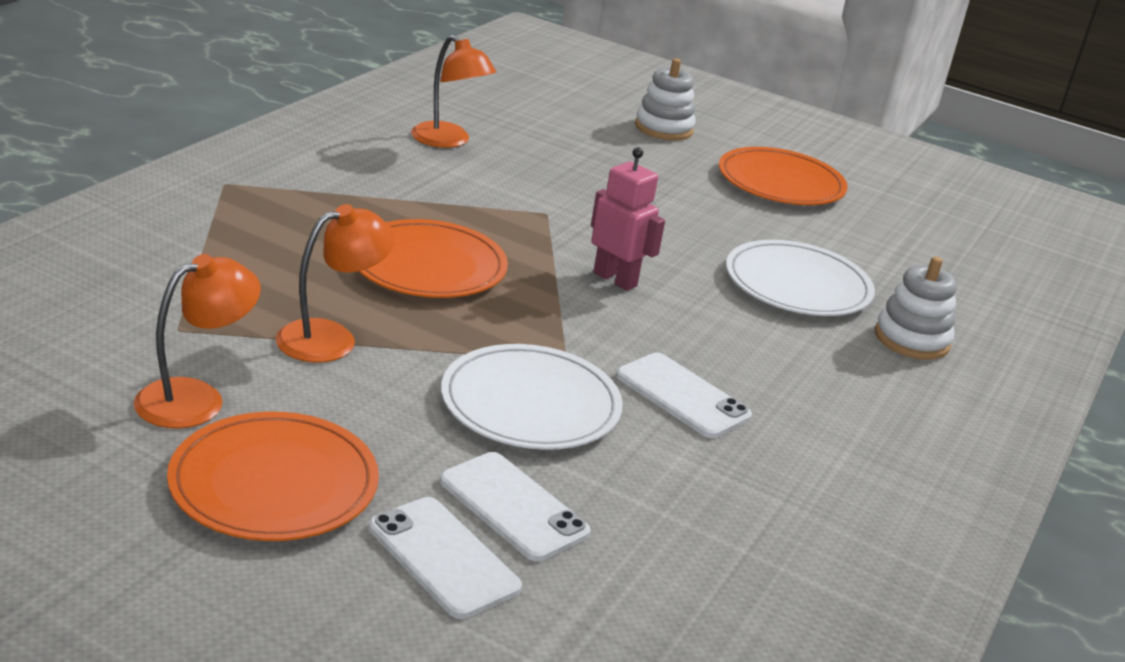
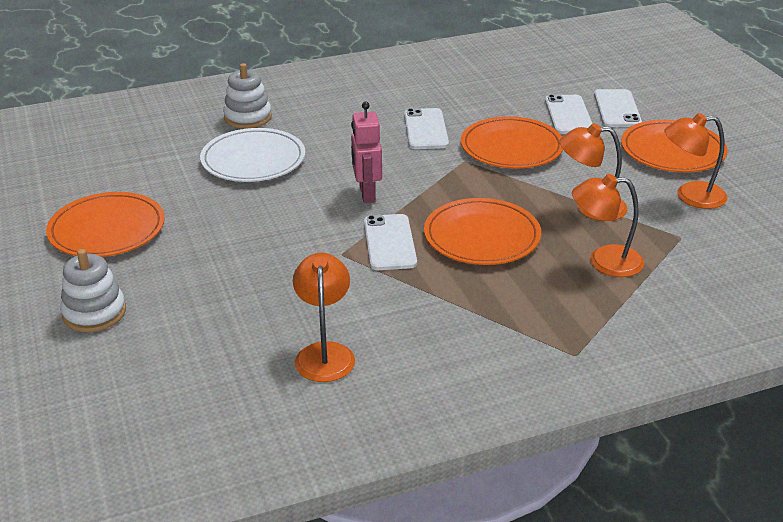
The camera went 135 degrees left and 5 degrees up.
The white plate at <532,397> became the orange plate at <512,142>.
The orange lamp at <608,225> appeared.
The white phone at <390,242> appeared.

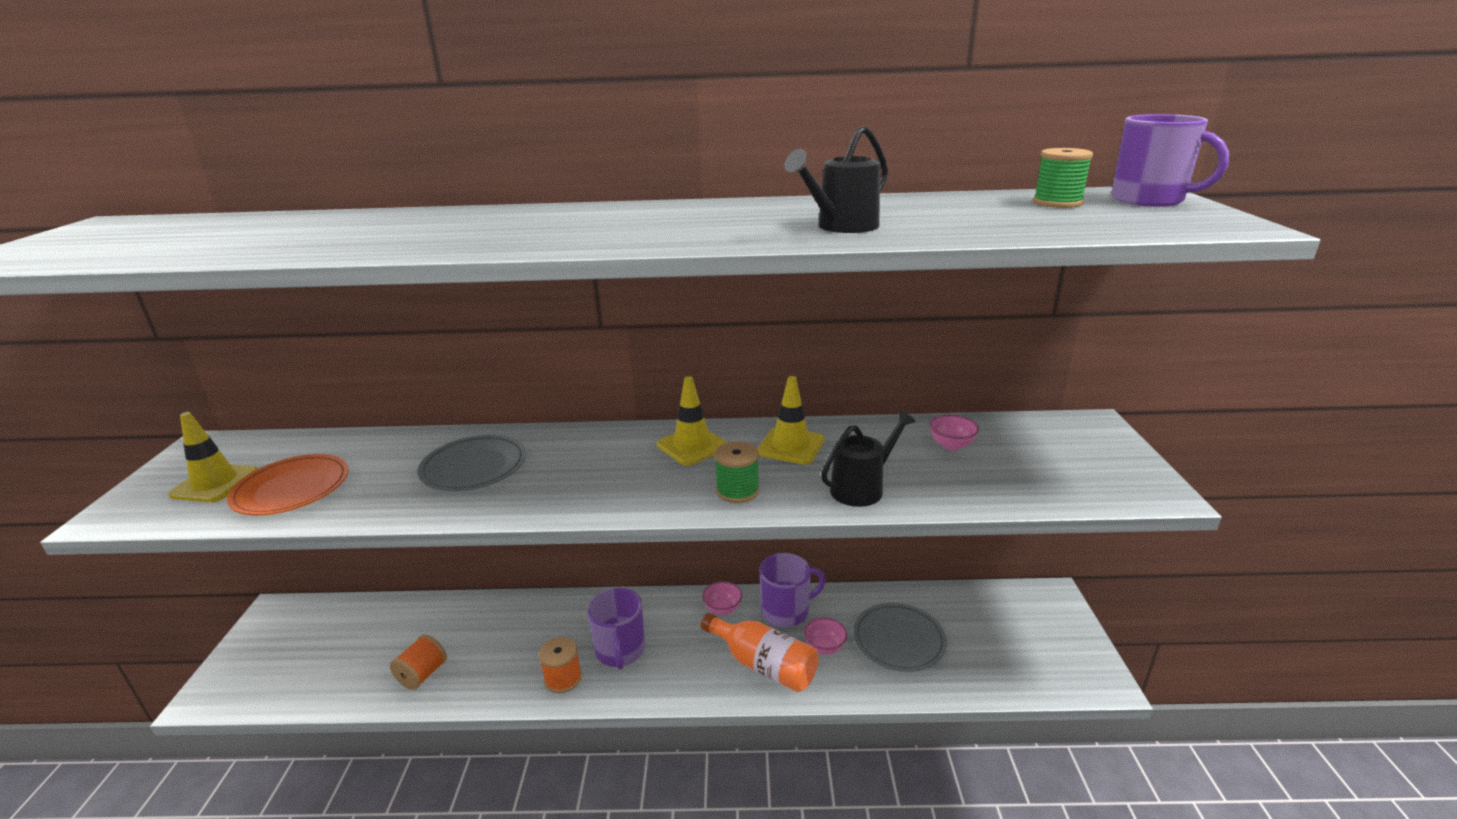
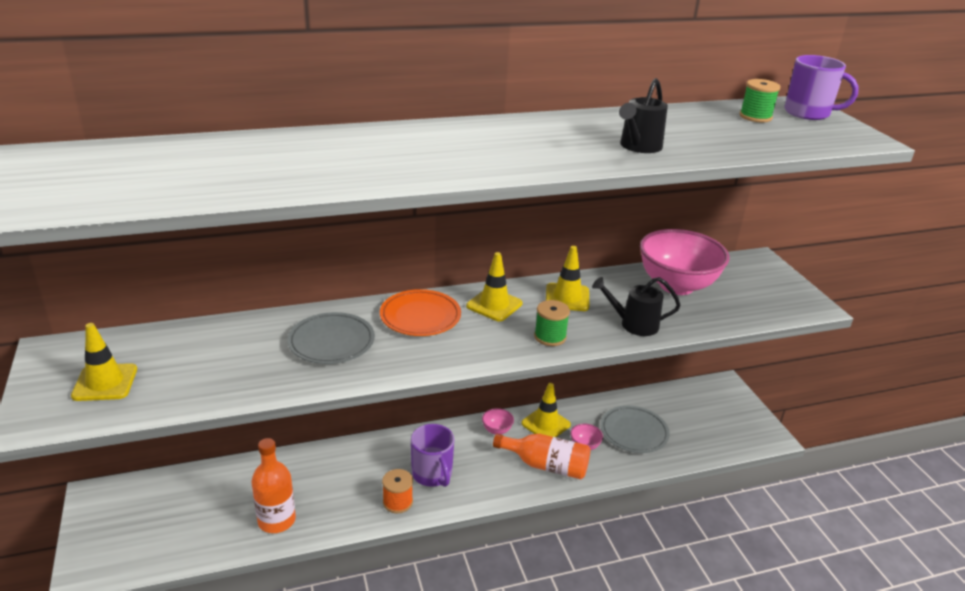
The camera went 20 degrees left and 5 degrees up.
The black watering can at <868,458> turned 120 degrees counterclockwise.
The pink bowl at <954,433> changed to 2.50 times the size.
The orange plate moved from <288,484> to <420,312>.
The purple mug at <792,590> was replaced by the yellow traffic cone at <546,410>.
The orange spool at <418,662> was replaced by the orange bottle at <273,485>.

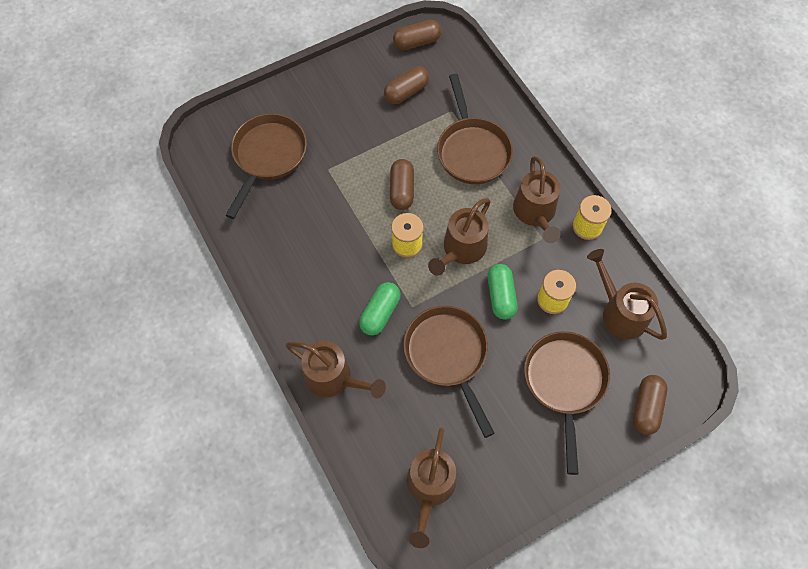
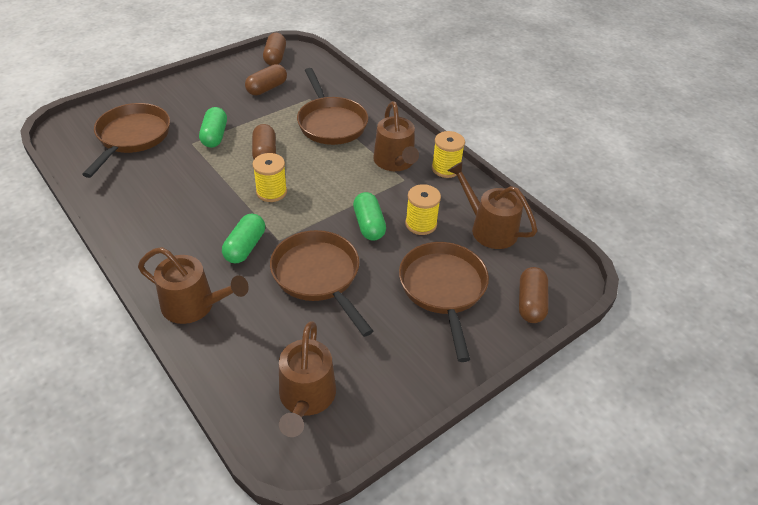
The camera went 10 degrees left and 20 degrees down.
The brown capsule at <417,35> turned 60 degrees counterclockwise.
The brown watering can at <459,237> disappeared.
The green capsule at <213,127> appeared.

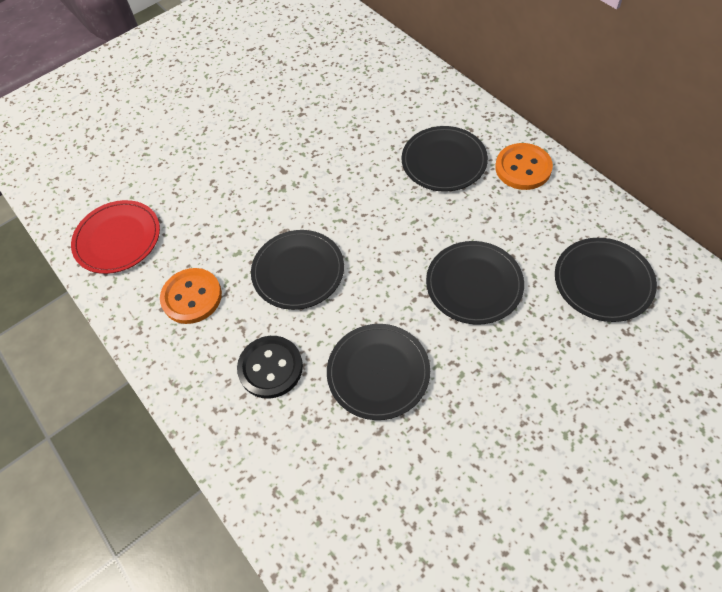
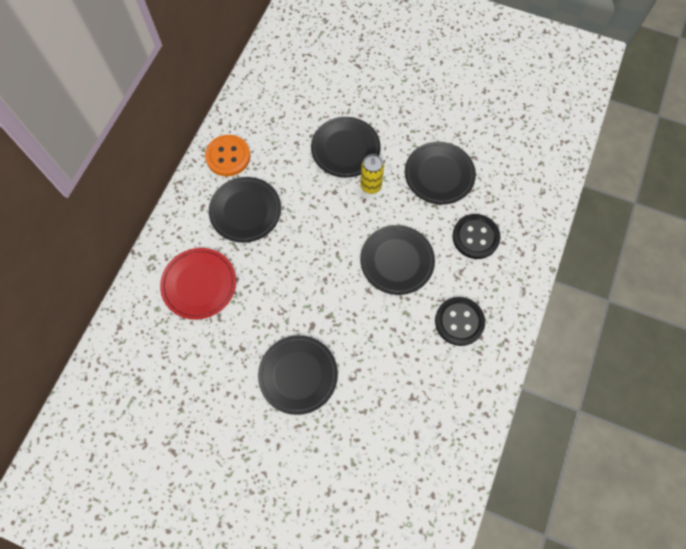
The camera went 125 degrees left and 10 degrees up.
The red plate moved from <115,237> to <198,284>.
The black plate moved from <606,280> to <298,375>.
The orange button at <191,296> became the black button at <460,321>.
The yellow can at <372,174> appeared.

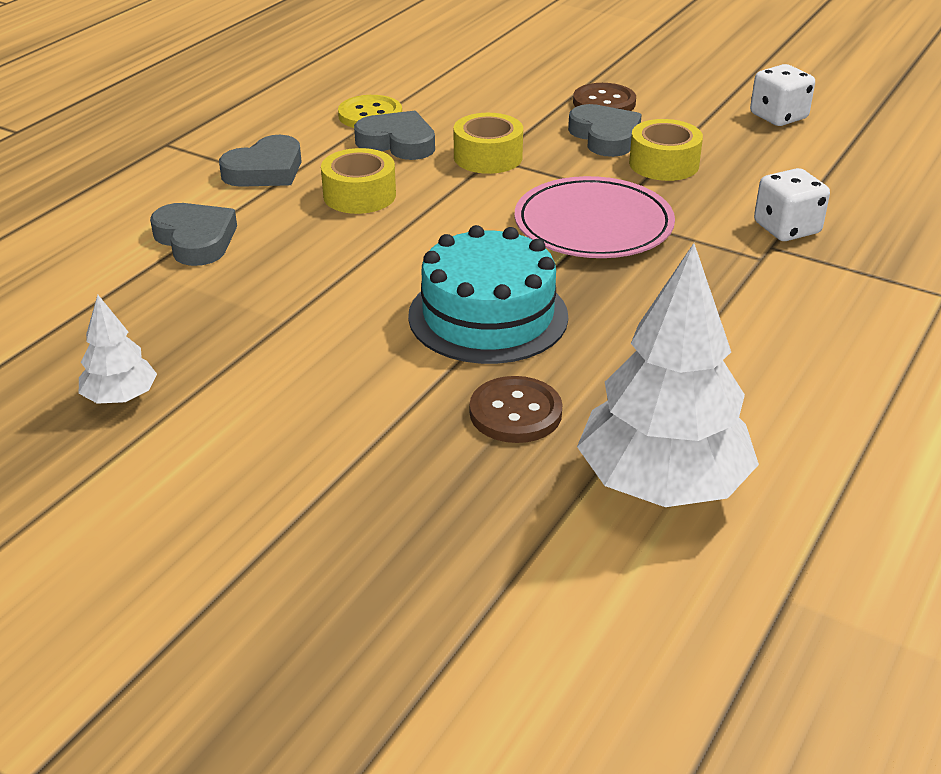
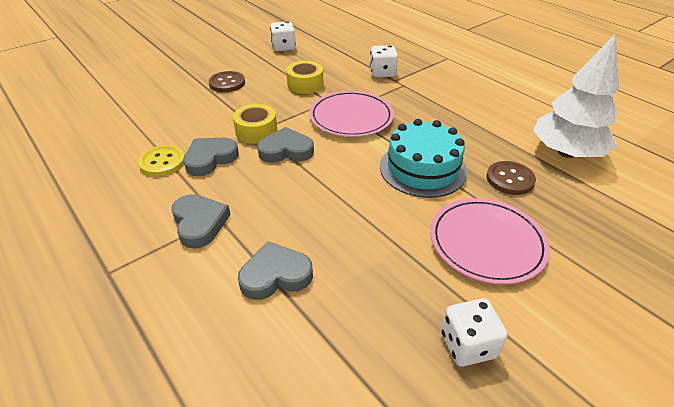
The camera went 70 degrees left and 5 degrees up.
The grey heart moved from <605,130> to <285,145>.
The yellow tape at <358,181> disappeared.
The white tree at <118,349> was replaced by the white dice at <474,333>.
The pink plate at <490,241> appeared.

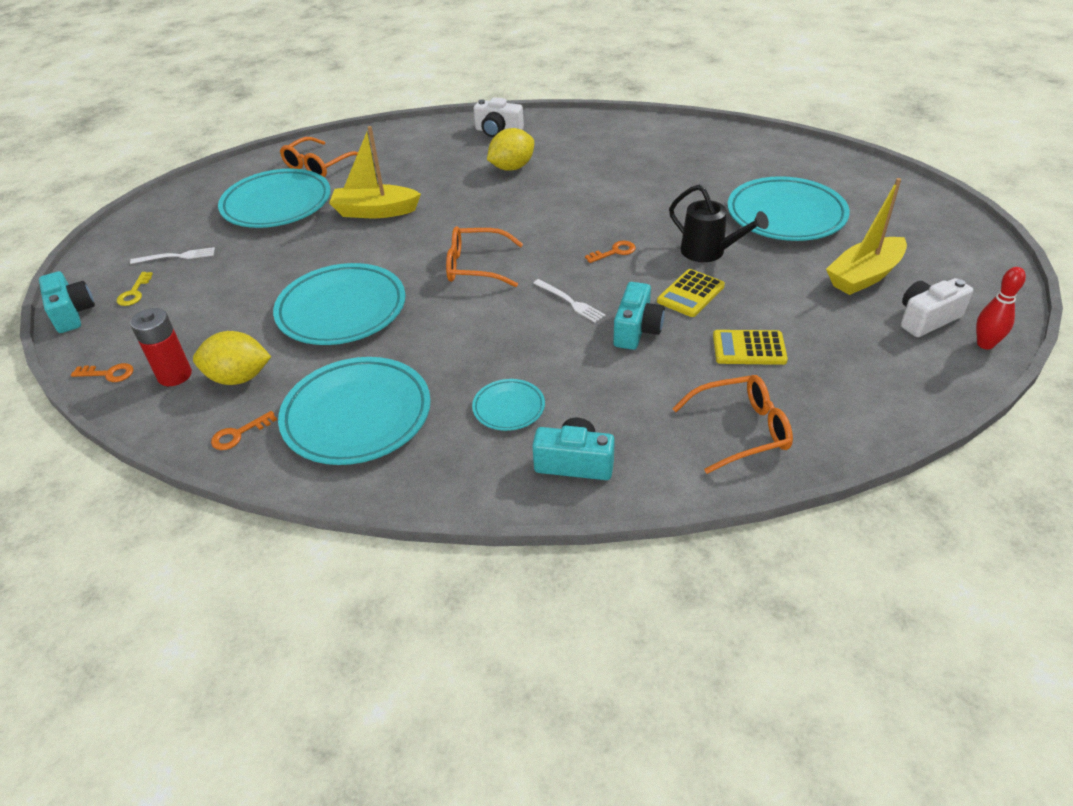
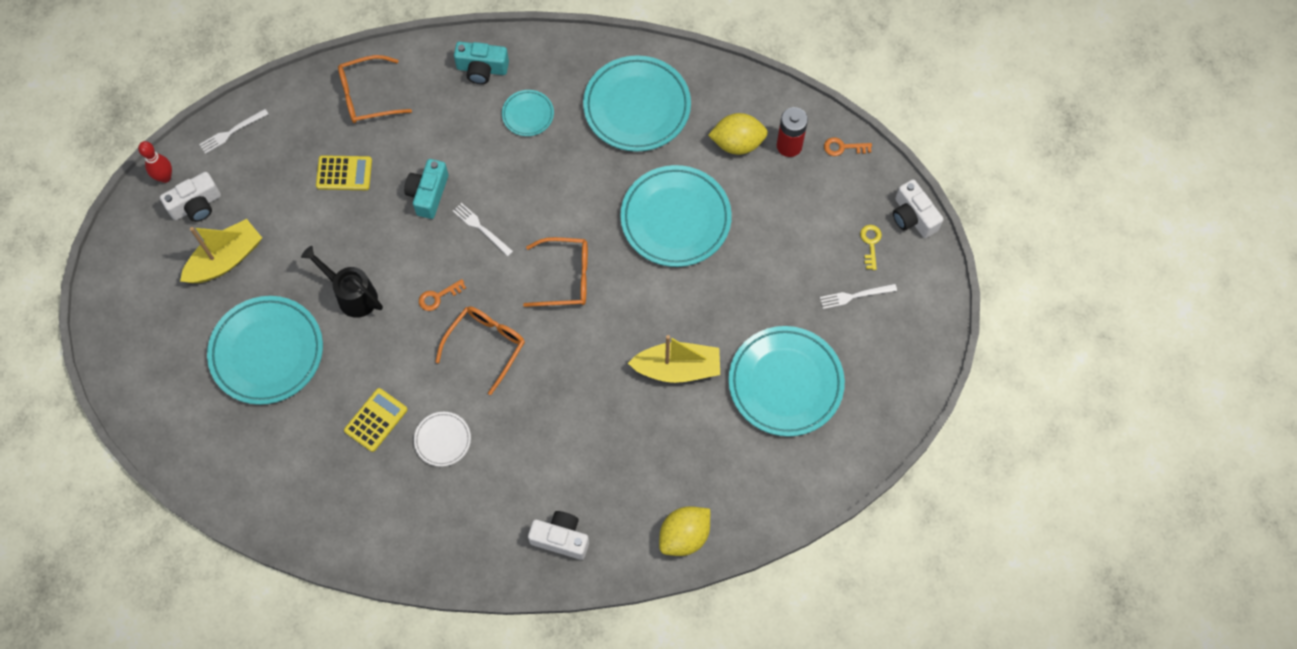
The camera went 175 degrees right and 25 degrees up.
The yellow lemon moved from <510,149> to <684,531>.
The orange glasses moved from <319,157> to <480,350>.
The yellow calculator moved from <691,293> to <375,420>.
The turquoise camera at <67,302> became the white camera at <918,208>.
The orange key at <244,430> disappeared.
The white fork at <233,131> appeared.
The white plate at <442,439> appeared.

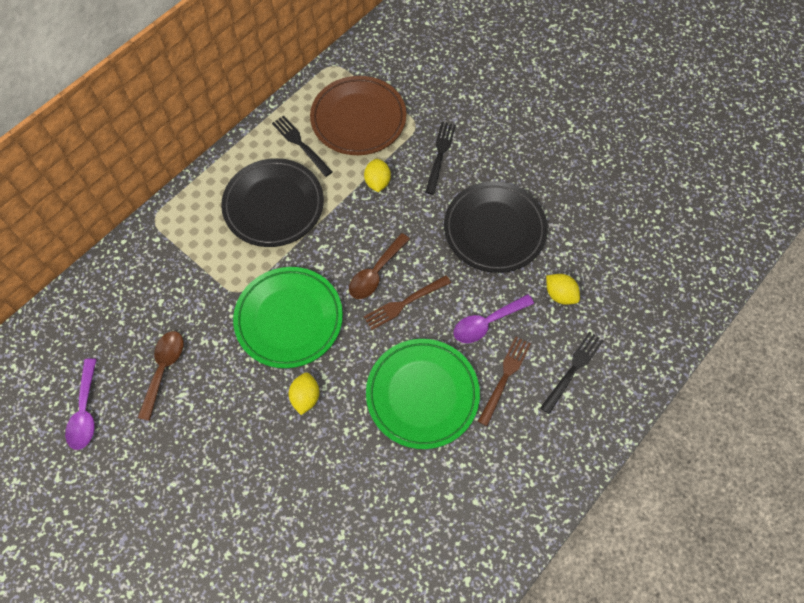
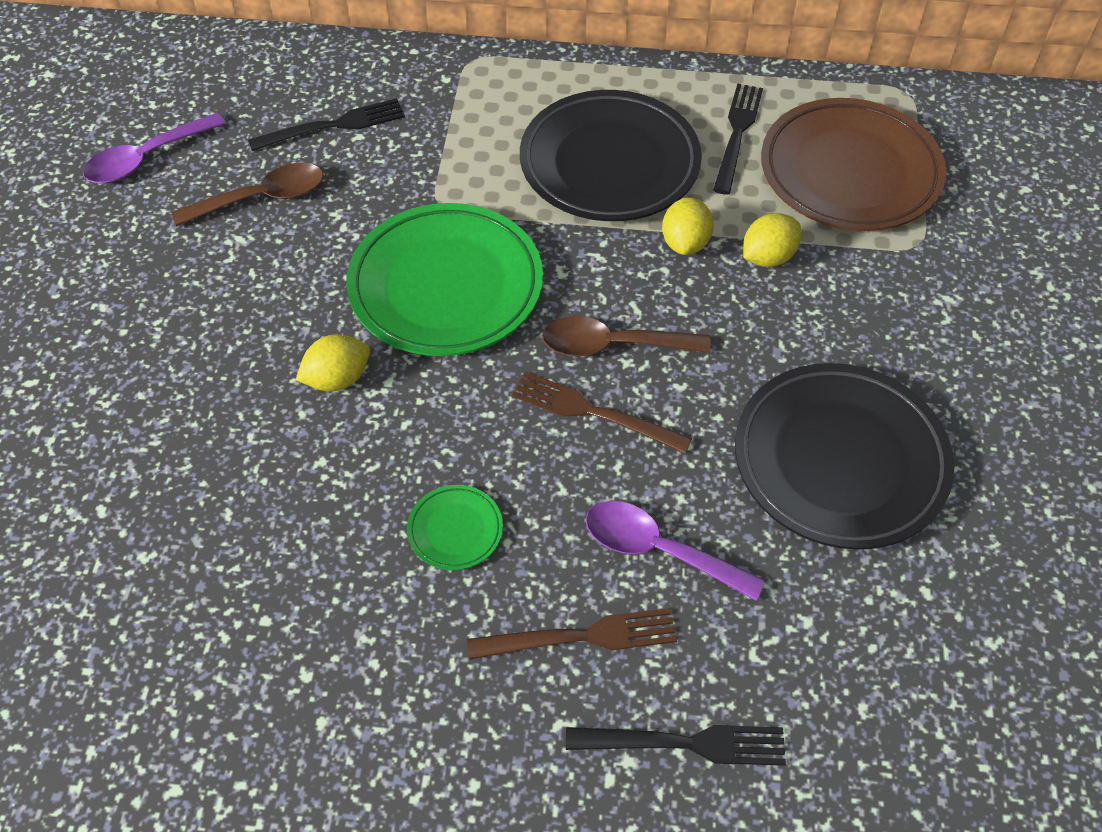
The camera went 55 degrees right and 10 degrees down.
The black fork moved from <440,158> to <326,124>.
The yellow lemon moved from <563,289> to <688,226>.
The green plate at <423,394> changed to 0.43 times the size.

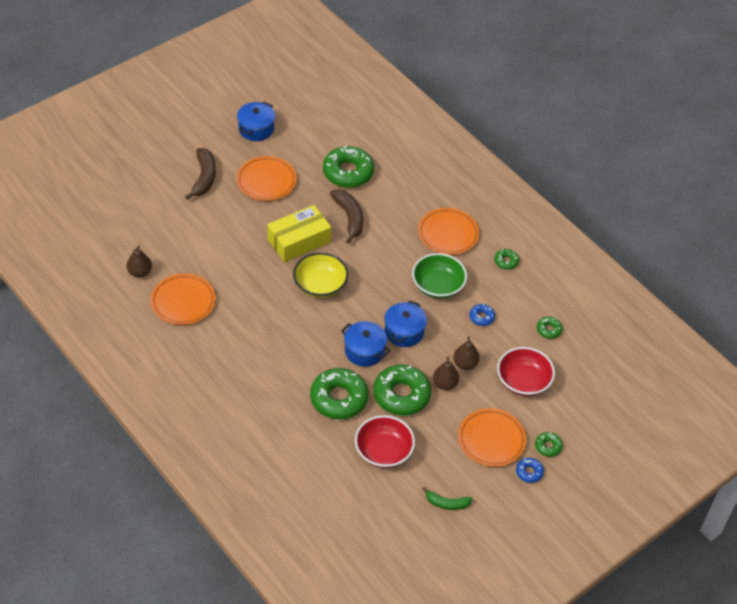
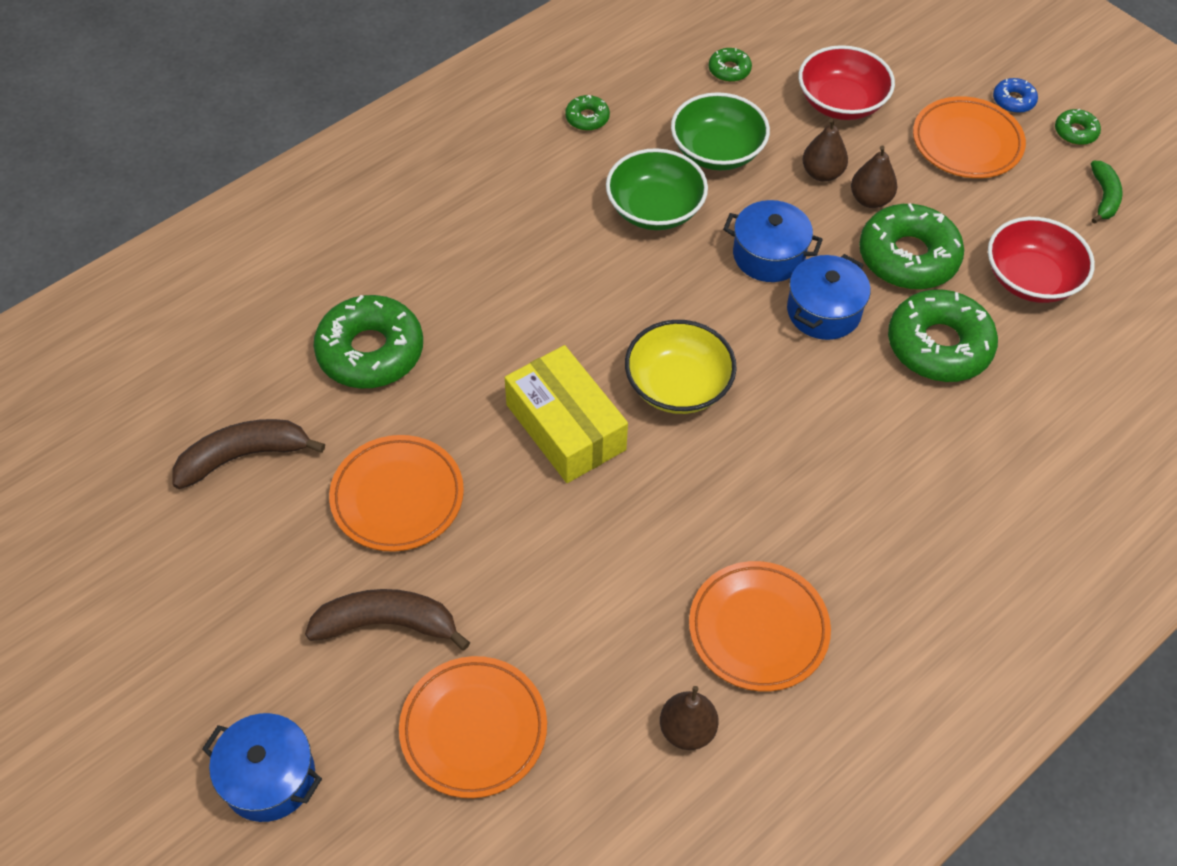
The camera went 90 degrees left and 5 degrees up.
The blue pot moved from <256,121> to <262,767>.
The brown banana moved from <346,216> to <248,454>.
The orange plate moved from <448,231> to <473,727>.
The blue donut at <482,315> was replaced by the green bowl at <720,131>.
The green donut moved from <549,444> to <1078,127>.

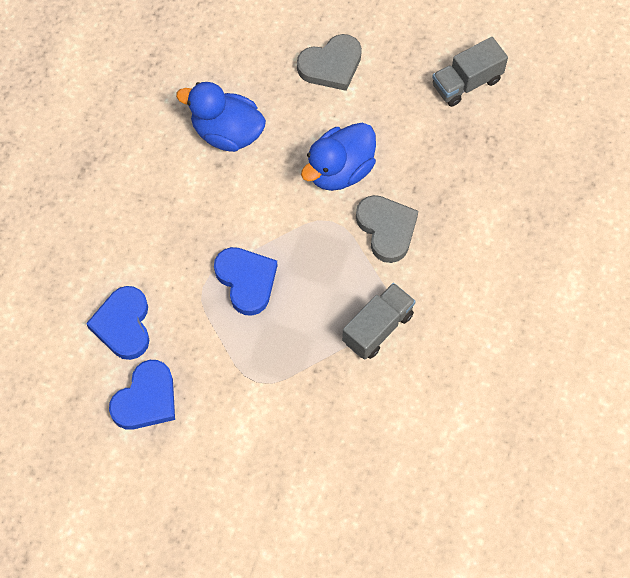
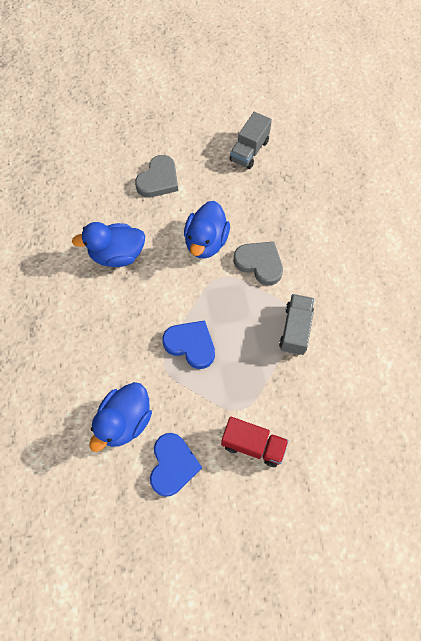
The camera went 30 degrees left and 0 degrees up.
The blue heart at <117,323> was replaced by the blue duck at <120,417>.
The red truck at <255,442> appeared.

